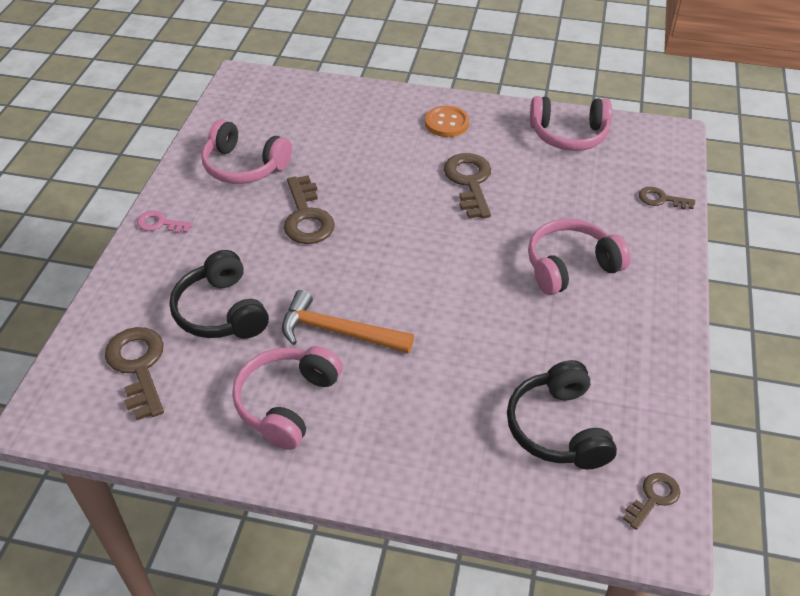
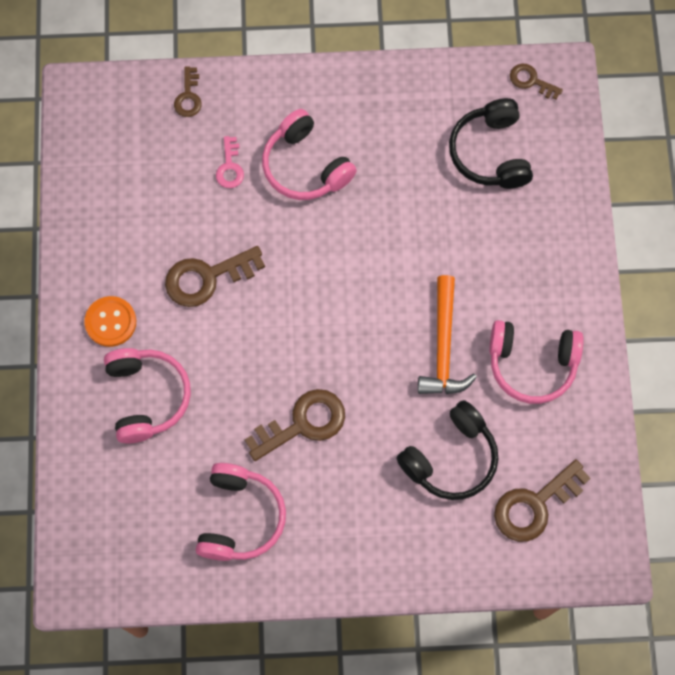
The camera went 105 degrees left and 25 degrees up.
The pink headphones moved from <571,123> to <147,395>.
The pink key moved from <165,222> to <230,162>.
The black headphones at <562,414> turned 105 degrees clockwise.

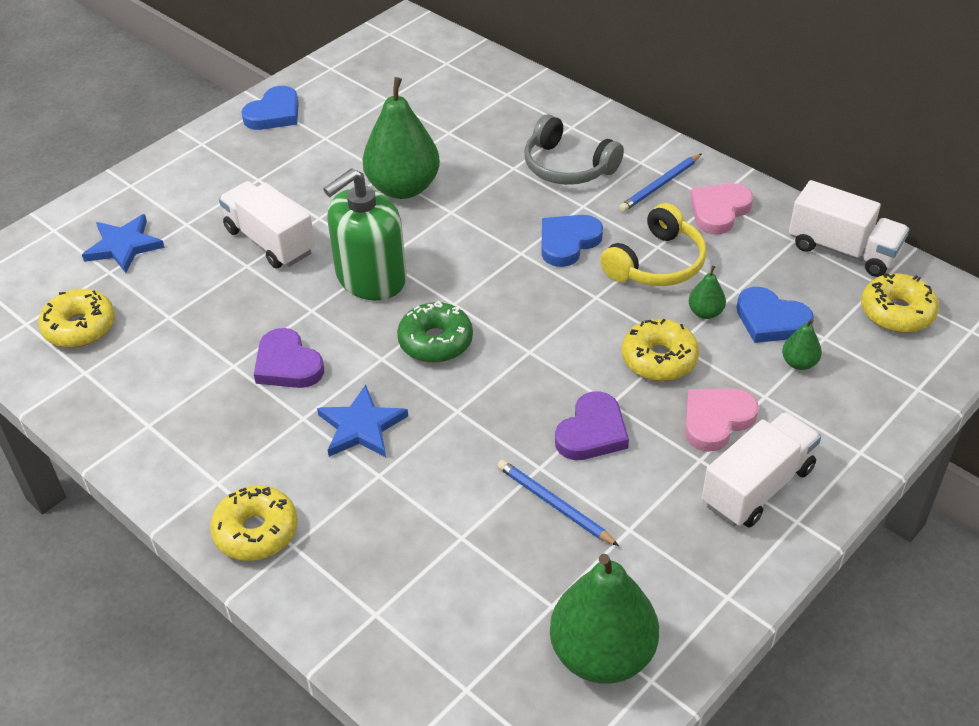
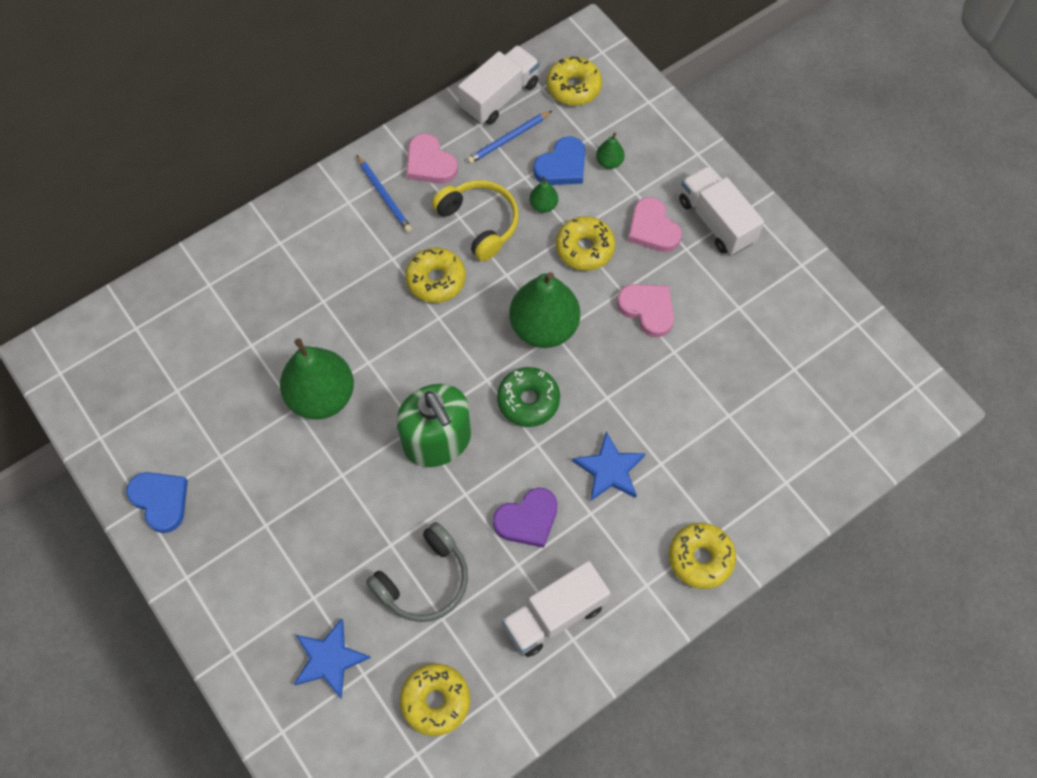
The camera went 80 degrees left and 20 degrees up.
The grey headphones moved from <574,149> to <417,572>.
The white truck moved from <267,224> to <556,609>.
The blue heart at <572,241> was replaced by the yellow donut at <435,275>.
The purple heart at <592,425> became the pink heart at <645,311>.
The blue pencil moved from <558,503> to <509,137>.
The green pear moved from <604,619> to <545,310>.

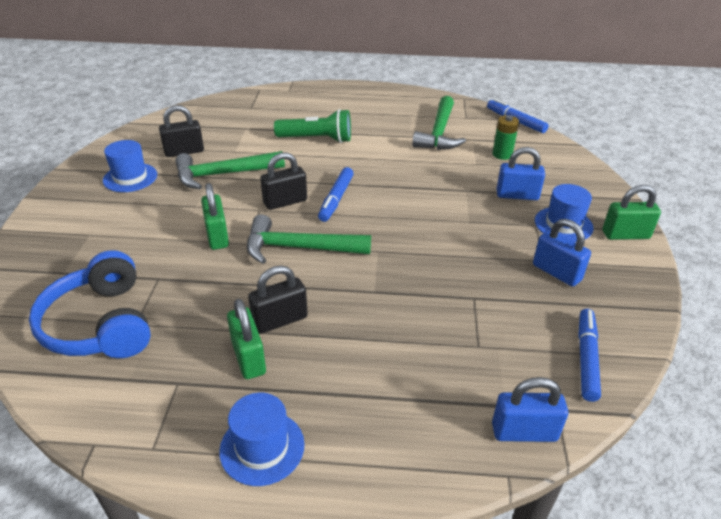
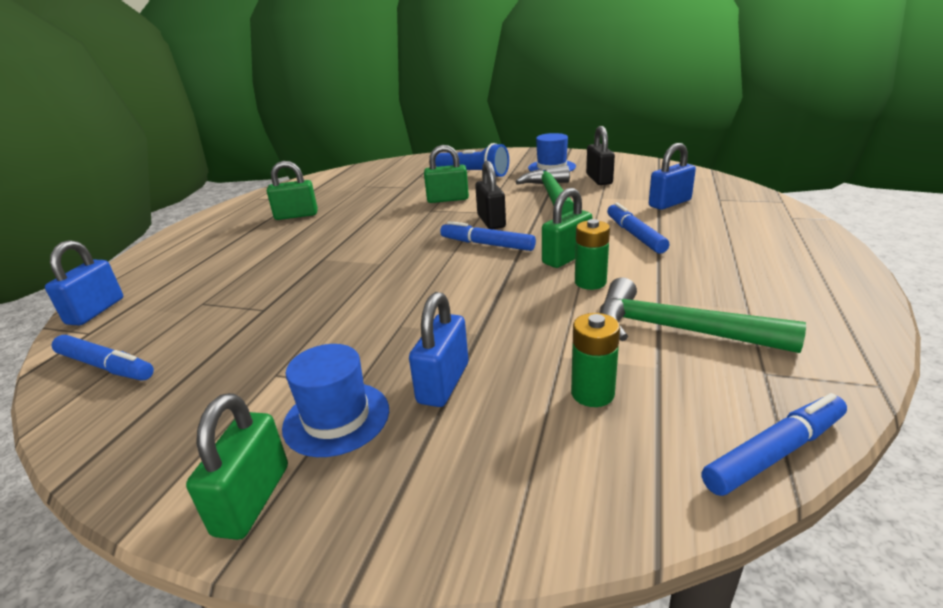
The camera went 105 degrees right and 10 degrees down.
The green flashlight at <312,126> was replaced by the blue marker at <638,227>.
The green hammer at <309,239> disappeared.
The blue padlock moved from <562,253> to <672,176>.
The blue headphones at <90,304> disappeared.
The black padlock at <278,300> disappeared.
The blue hat at <262,439> disappeared.
The blue flashlight at <472,160> appeared.
The green padlock at <567,228> appeared.
The green battery at <592,254> appeared.

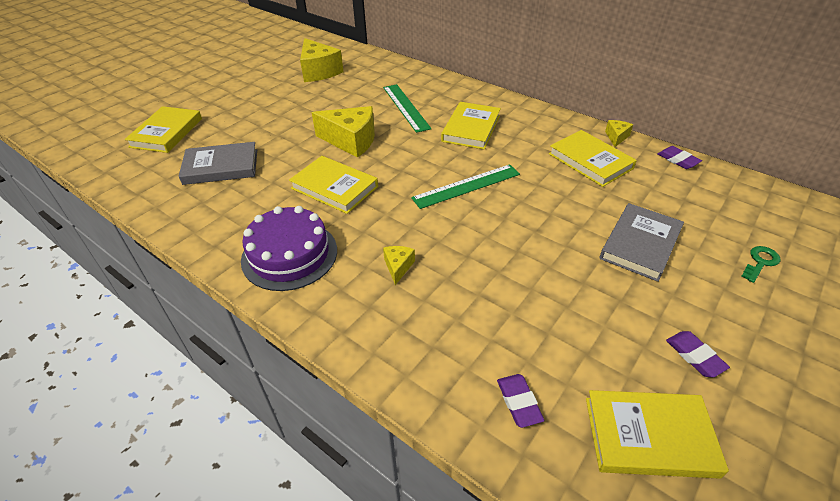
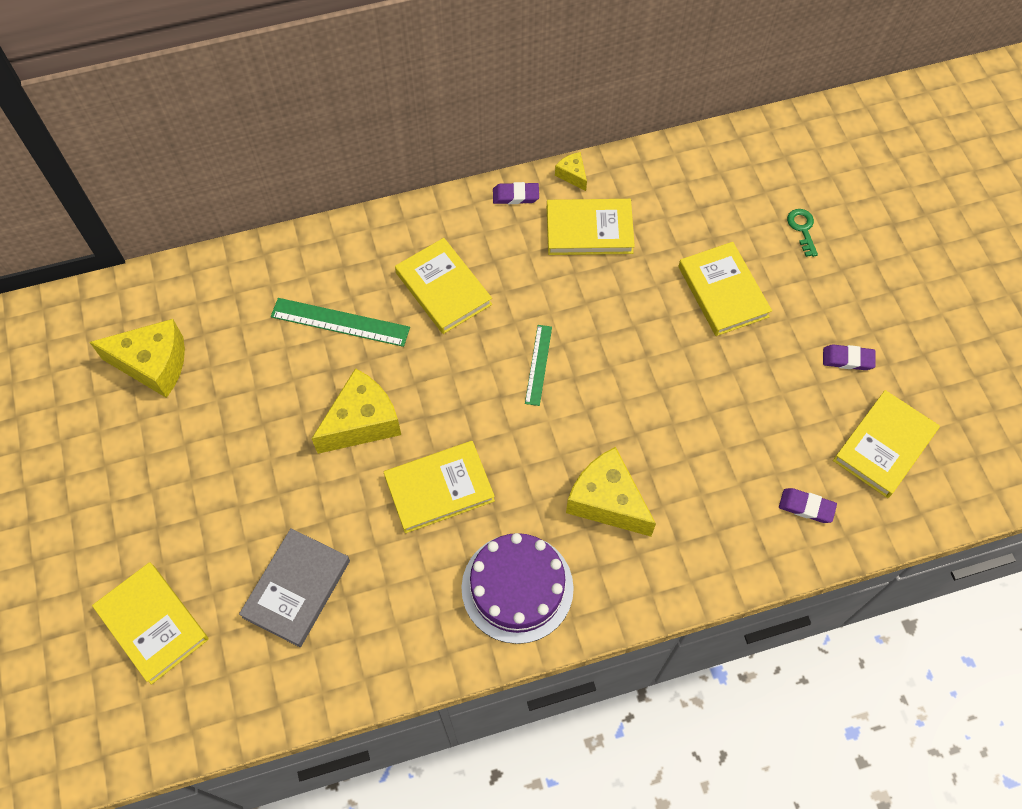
The camera went 55 degrees left and 20 degrees up.
The purple eraser moved from <680,157> to <516,193>.
The green ruler at <465,186> changed to 0.63 times the size.
The grey book at <642,242> became the yellow book at <725,289>.
The yellow cheese at <399,265> changed to 2.10 times the size.

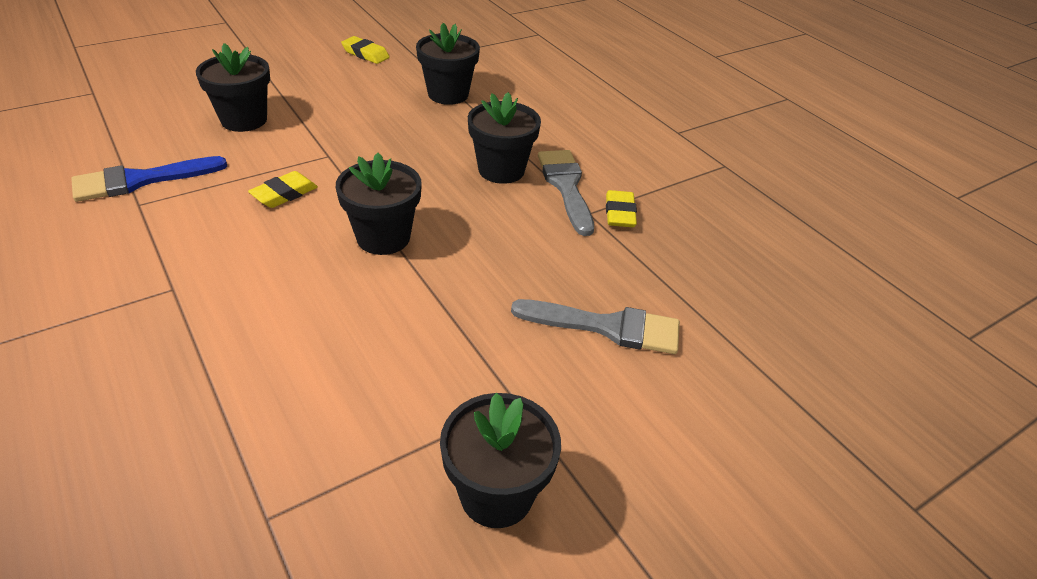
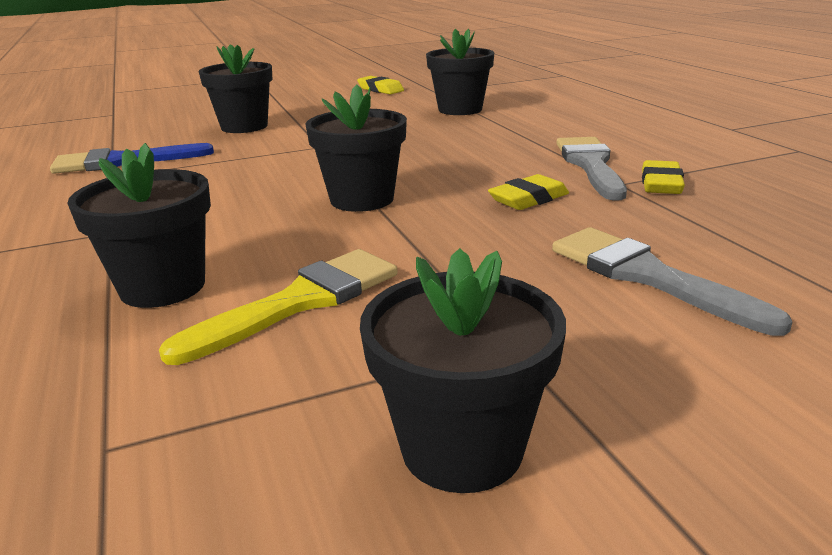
The camera went 15 degrees right and 15 degrees down.
The black flower pot moved from <504,138> to <139,225>.
The yellow eraser moved from <283,189> to <528,192>.
The grey brush at <595,326> turned 150 degrees counterclockwise.
The yellow brush at <278,307> appeared.

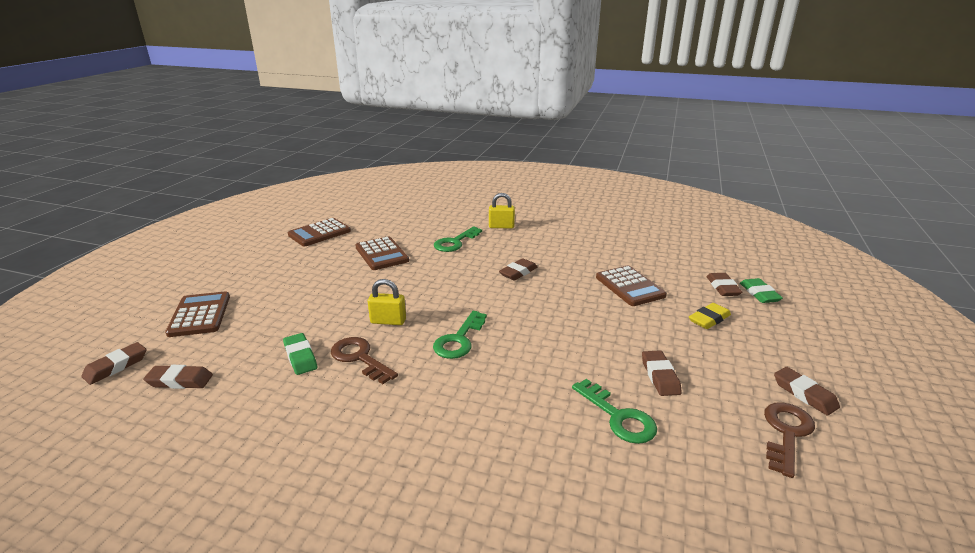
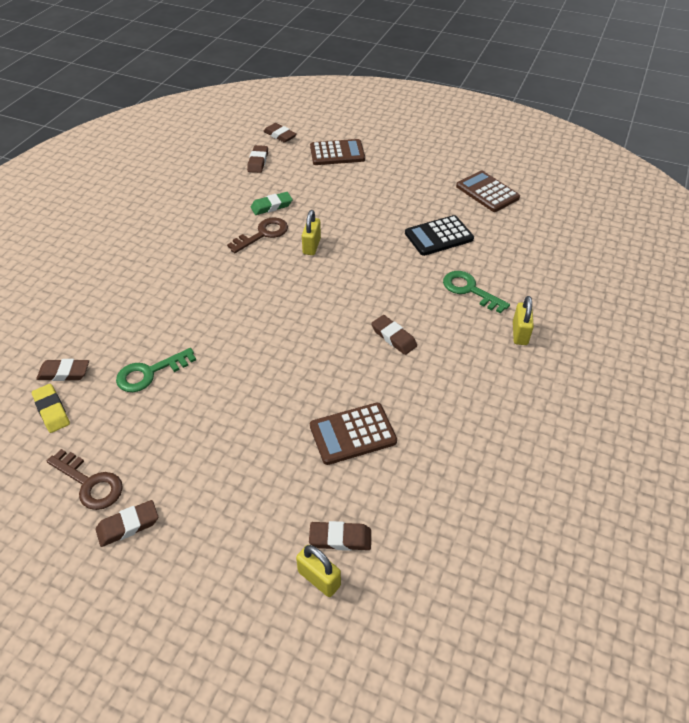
The camera went 95 degrees right and 20 degrees up.
The brown calculator at <382,253> became the black calculator at <439,235>.
The green eraser at <761,290> was replaced by the yellow padlock at <318,571>.
The yellow eraser moved from <710,316> to <51,408>.
The green key at <460,335> disappeared.
The brown eraser moved from <662,373> to <62,370>.

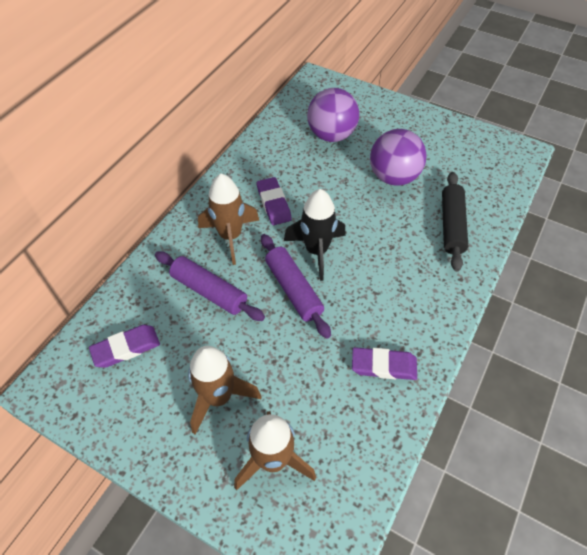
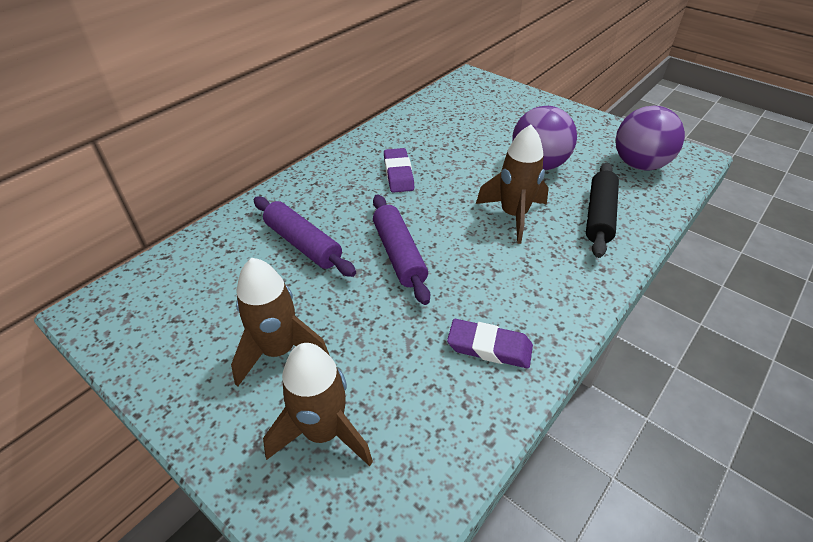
The camera went 10 degrees right and 10 degrees down.
The purple ball moved from <333,115> to <650,138>.
The brown rocket moved from <228,219> to <512,184>.
The black rocket at <315,235> disappeared.
The purple eraser at <124,346> disappeared.

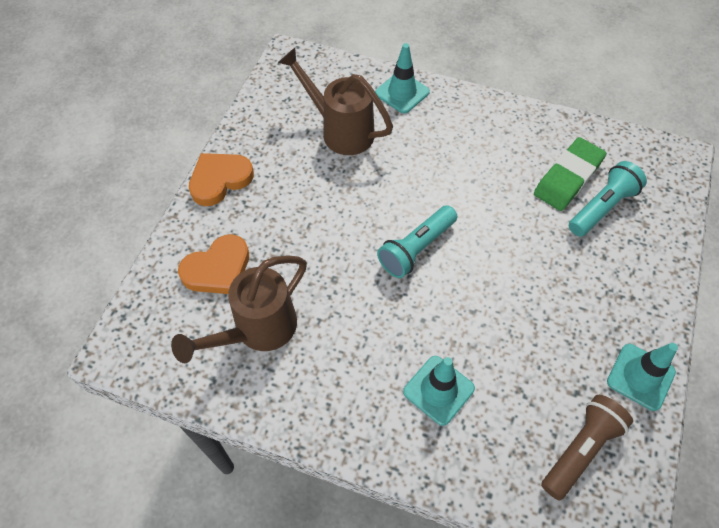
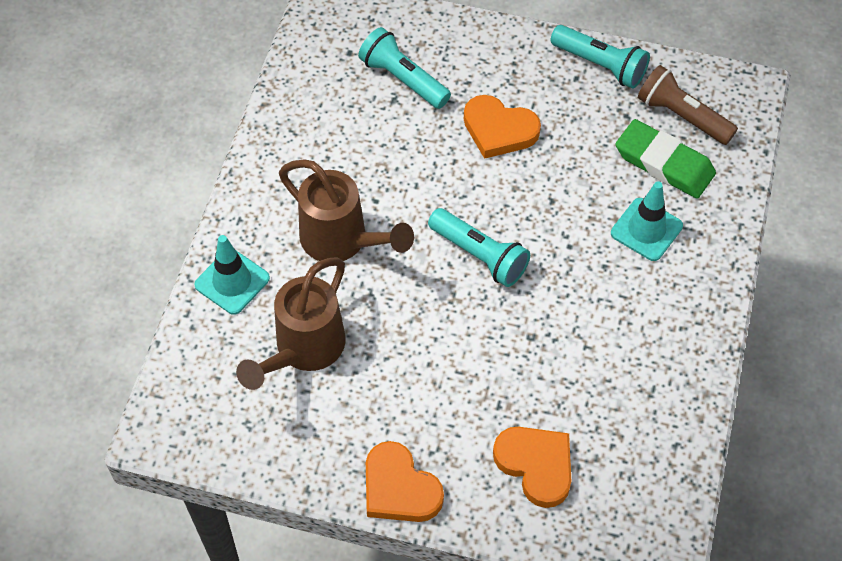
The camera went 95 degrees left and 0 degrees up.
The green eraser moved from <570,174> to <665,159>.
The brown watering can moved from <239,309> to <346,210>.
The turquoise traffic cone at <642,377> was replaced by the turquoise flashlight at <600,57>.
The orange heart at <502,127> appeared.

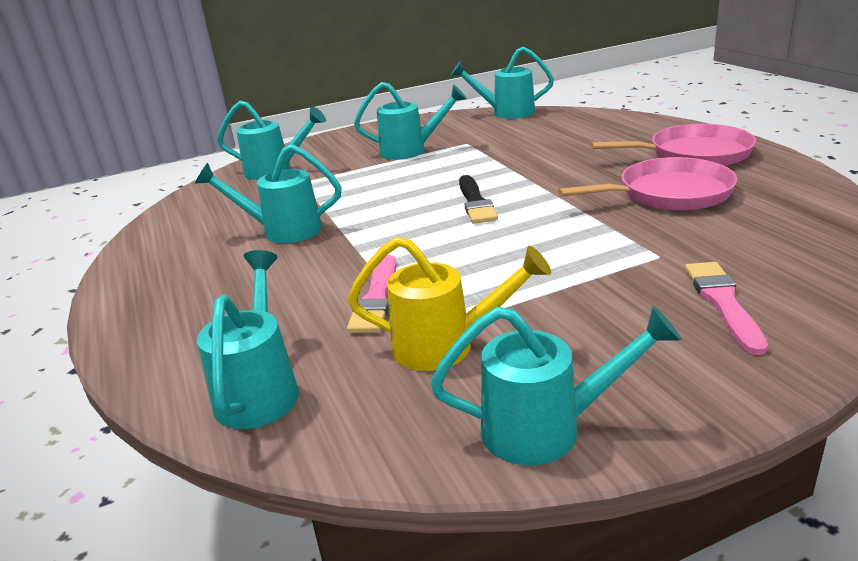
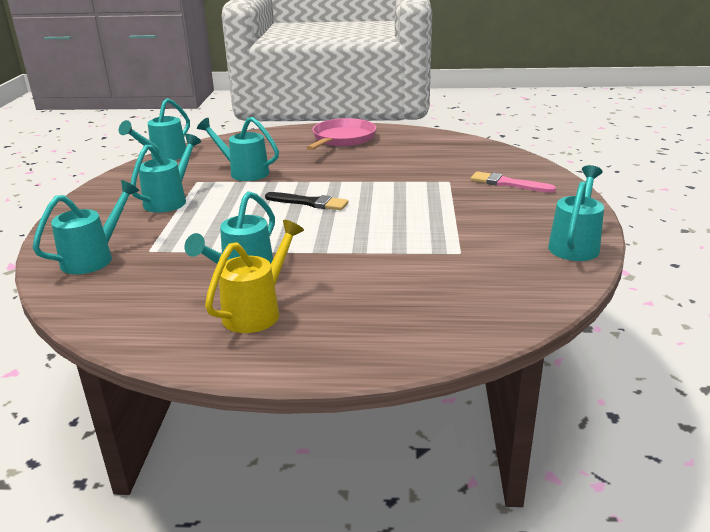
The camera went 65 degrees left and 0 degrees up.
The pink pan at <647,183> disappeared.
The yellow watering can moved from <449,304> to <254,276>.
The turquoise watering can moved from <248,339> to <238,149>.
The pink brush at <372,294> disappeared.

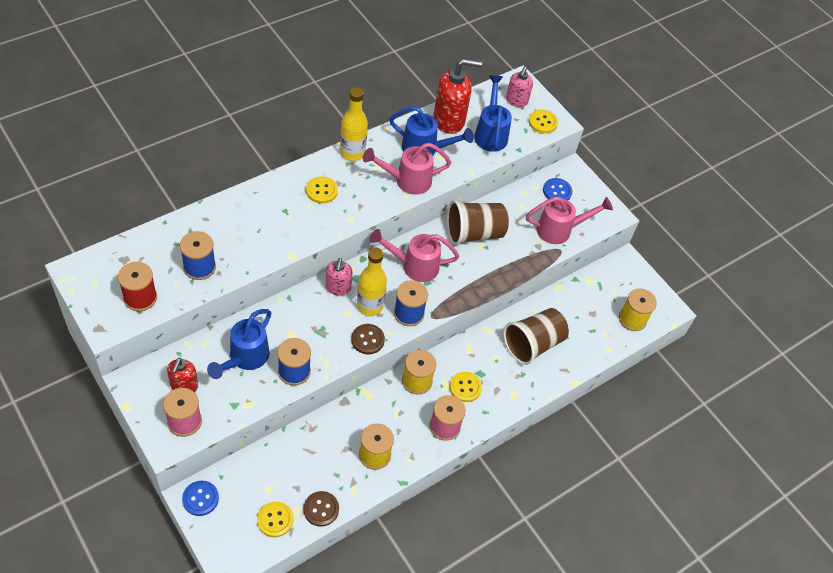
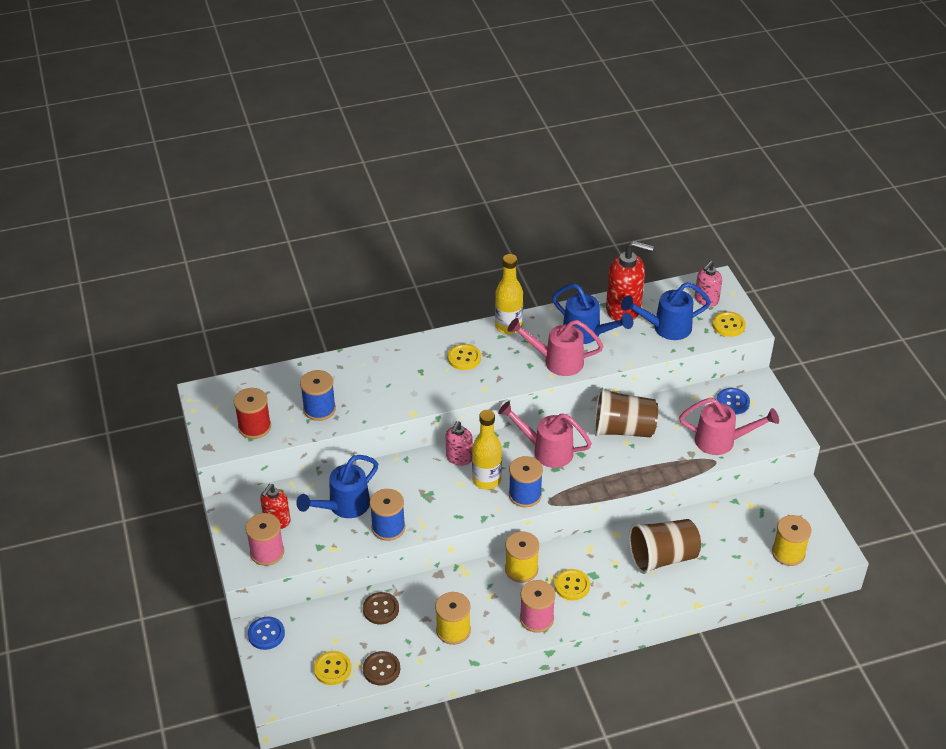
The camera went 25 degrees right and 10 degrees down.
The blue watering can at <493,113> turned 120 degrees counterclockwise.
The brown button moved from <368,339> to <381,608>.

